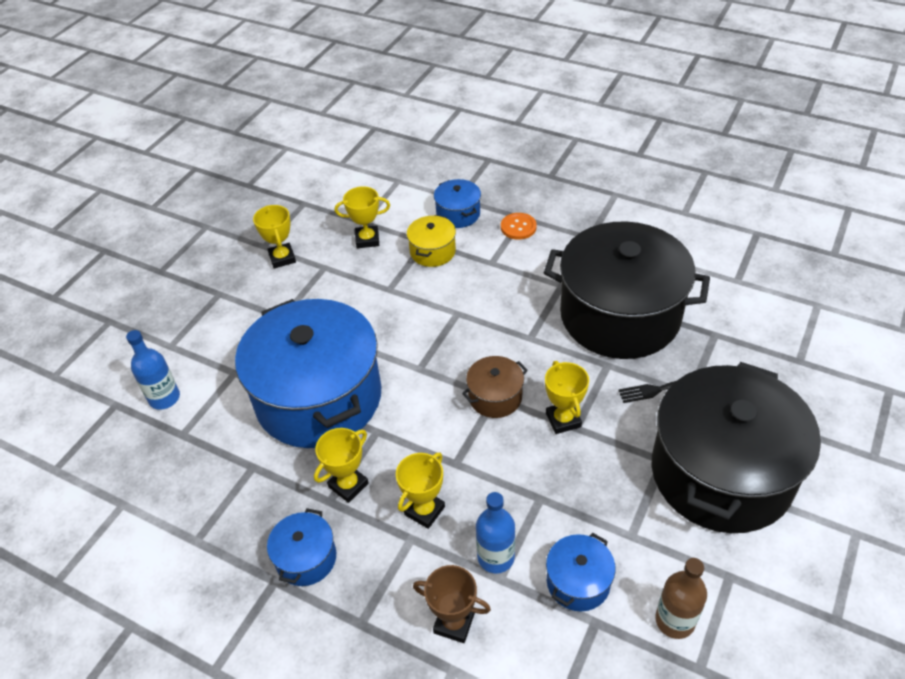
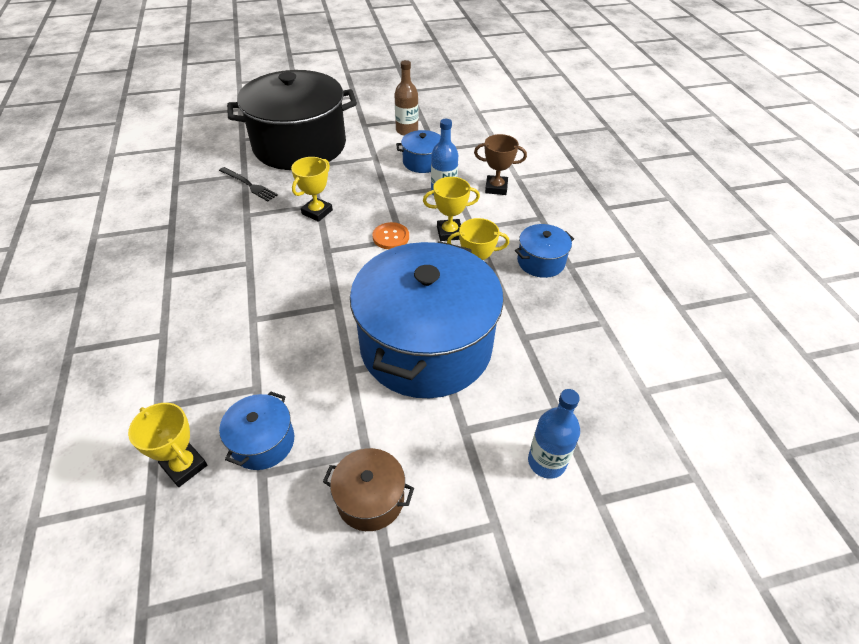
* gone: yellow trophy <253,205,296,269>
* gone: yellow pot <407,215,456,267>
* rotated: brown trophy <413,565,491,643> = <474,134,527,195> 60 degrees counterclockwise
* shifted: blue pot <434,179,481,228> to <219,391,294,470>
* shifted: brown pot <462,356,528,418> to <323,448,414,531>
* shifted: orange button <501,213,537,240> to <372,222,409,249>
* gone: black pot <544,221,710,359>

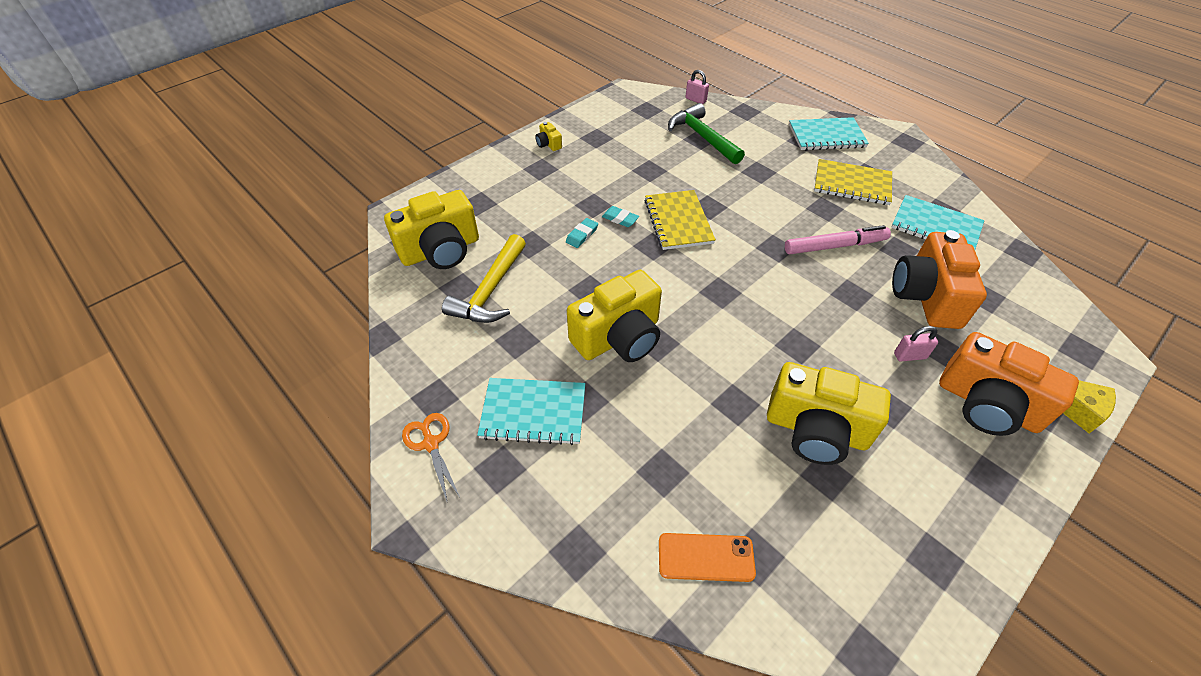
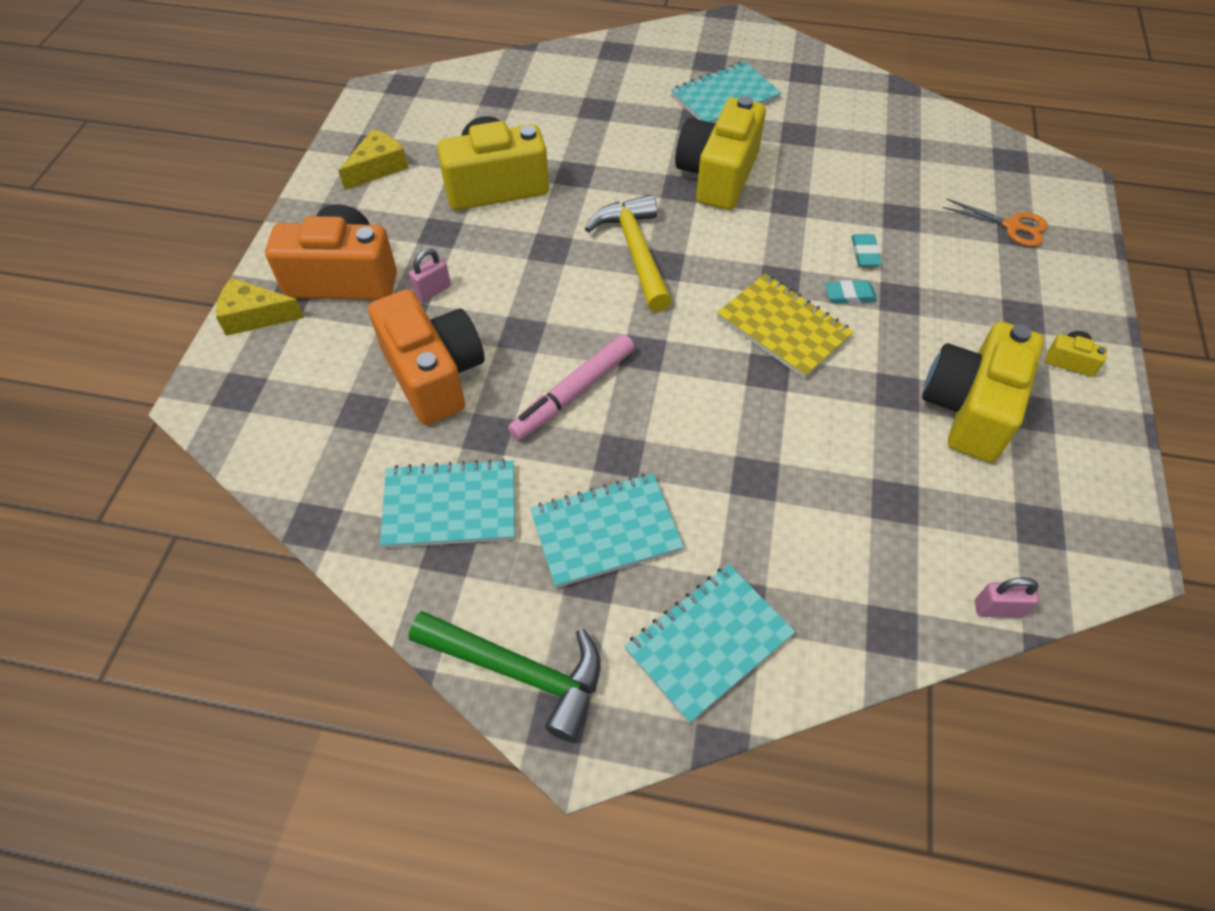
* shifted: yellow camera <384,190,479,269> to <922,321,1044,462>
* shifted: orange scissors <402,413,460,503> to <943,199,1048,247>
* shifted: yellow hammer <442,234,526,323> to <585,194,672,312>
* gone: orange phone <659,533,756,582>
* shifted: green hammer <668,103,745,164> to <409,611,601,742>
* repainted: yellow notebook <814,159,892,205> to turquoise notebook <530,474,684,588>
* new: yellow cheese <338,129,408,190>

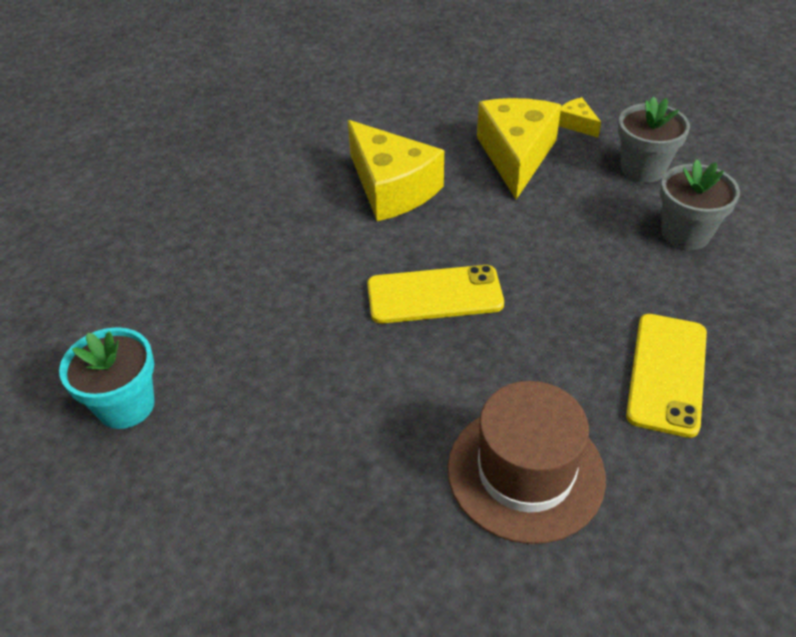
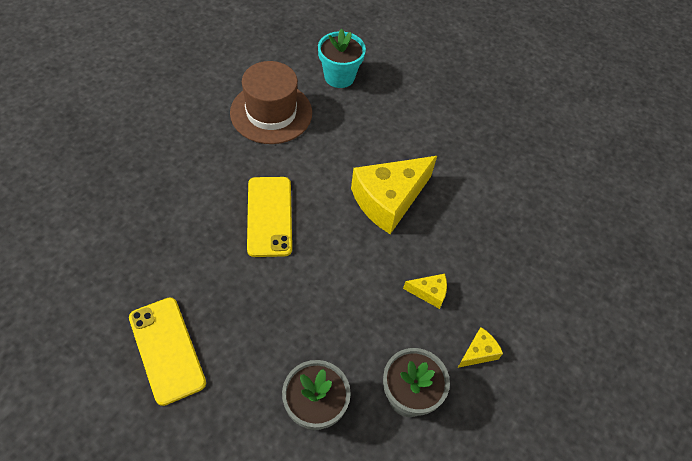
* shifted: turquoise flower pot <59,327,155,429> to <318,29,366,88>
* shifted: brown hat <448,381,606,544> to <230,61,312,144>
* scaled: yellow cheese <477,98,561,199> = <403,274,447,309> x0.44
* rotated: yellow phone <626,314,707,438> = <129,297,206,406> 45 degrees clockwise

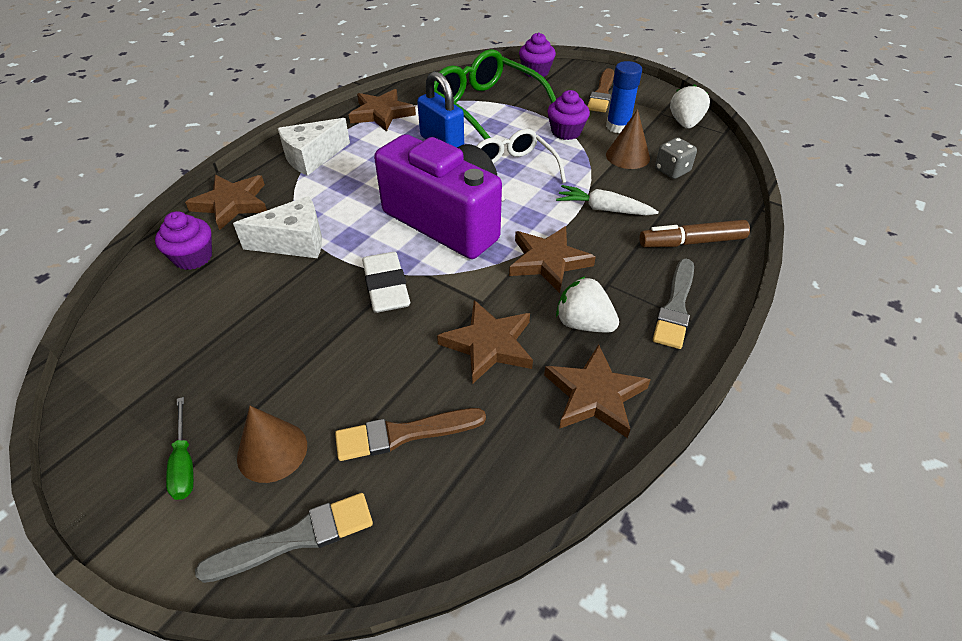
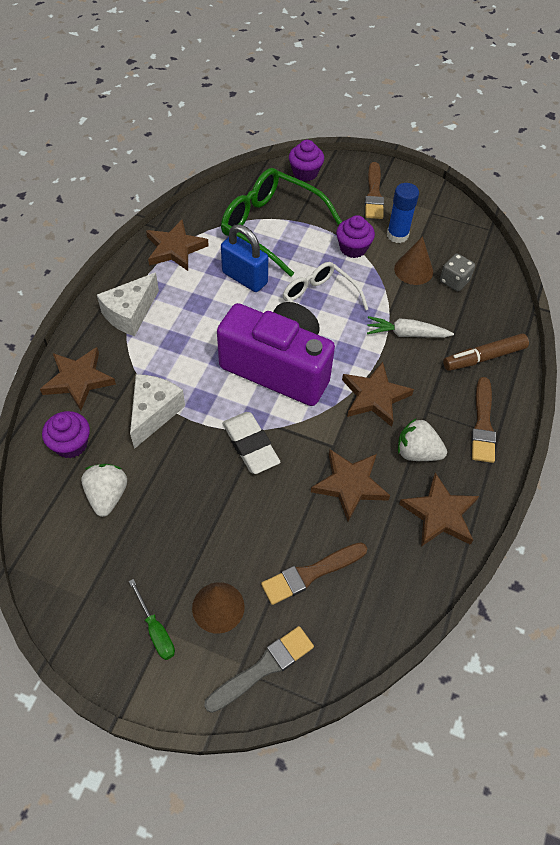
* rotated: white cheese <233,196,322,258> = <130,374,185,449> 45 degrees counterclockwise
* repainted: grey brush <653,259,694,349> to brown brush <471,377,496,463>
* shifted: white strawberry <670,84,710,129> to <81,464,127,517>

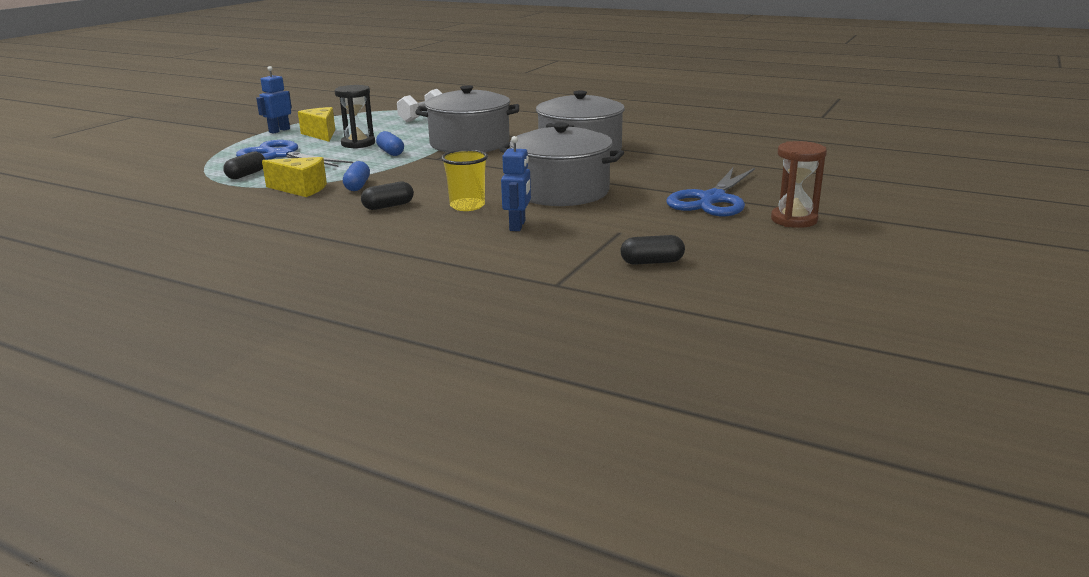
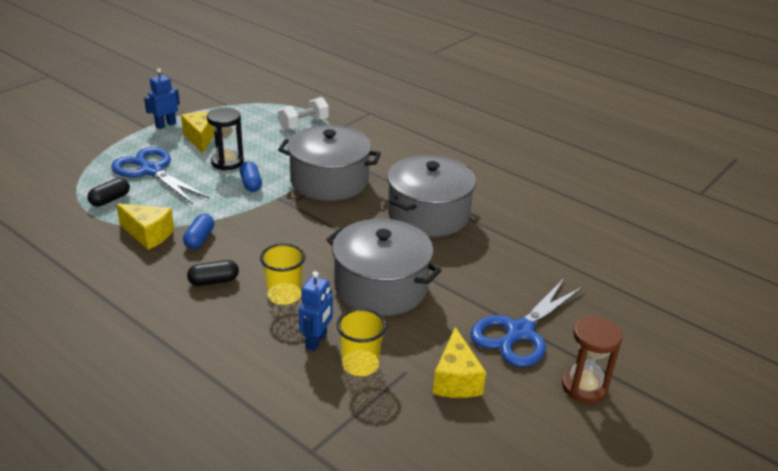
* gone: black capsule <621,235,685,265>
* new: yellow cup <337,308,387,376>
* new: yellow cheese <433,327,486,398>

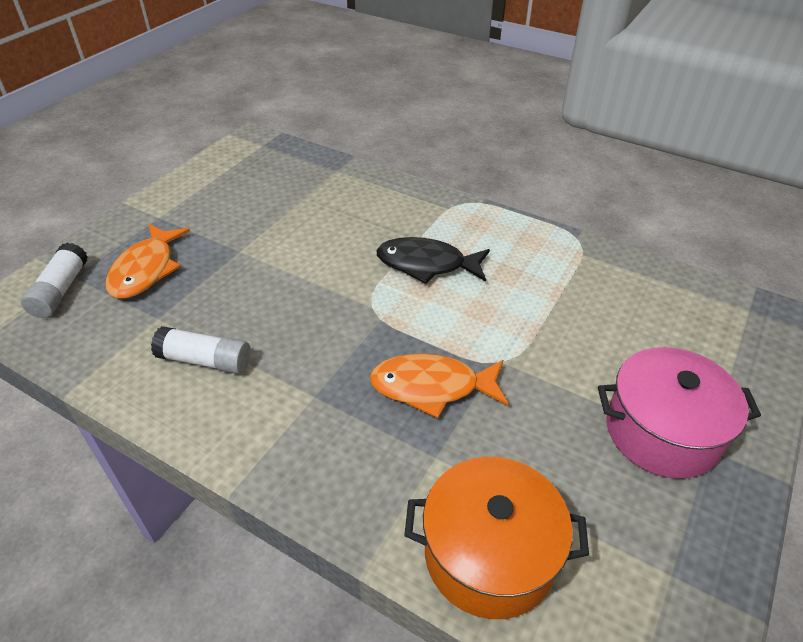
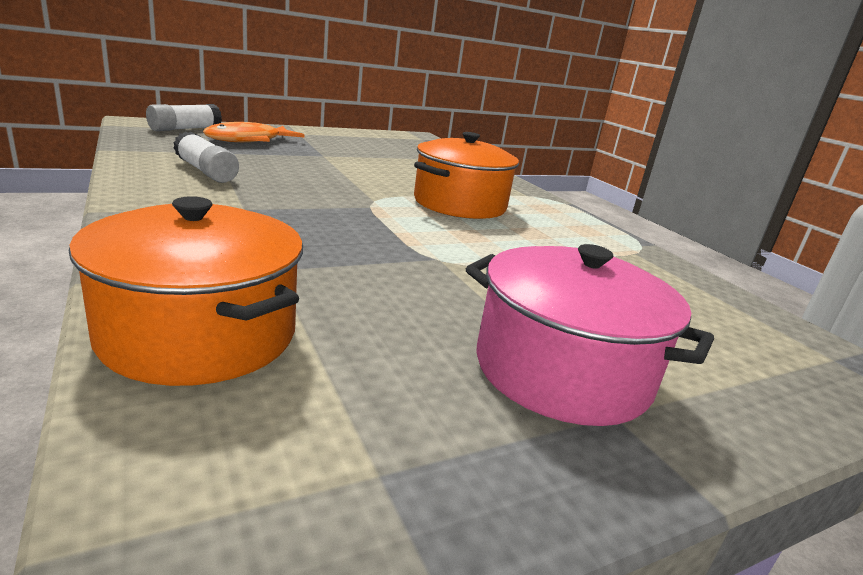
* gone: orange fish <370,353,509,418>
* swapped: black fish <376,237,490,284> to orange pot <414,132,519,219>

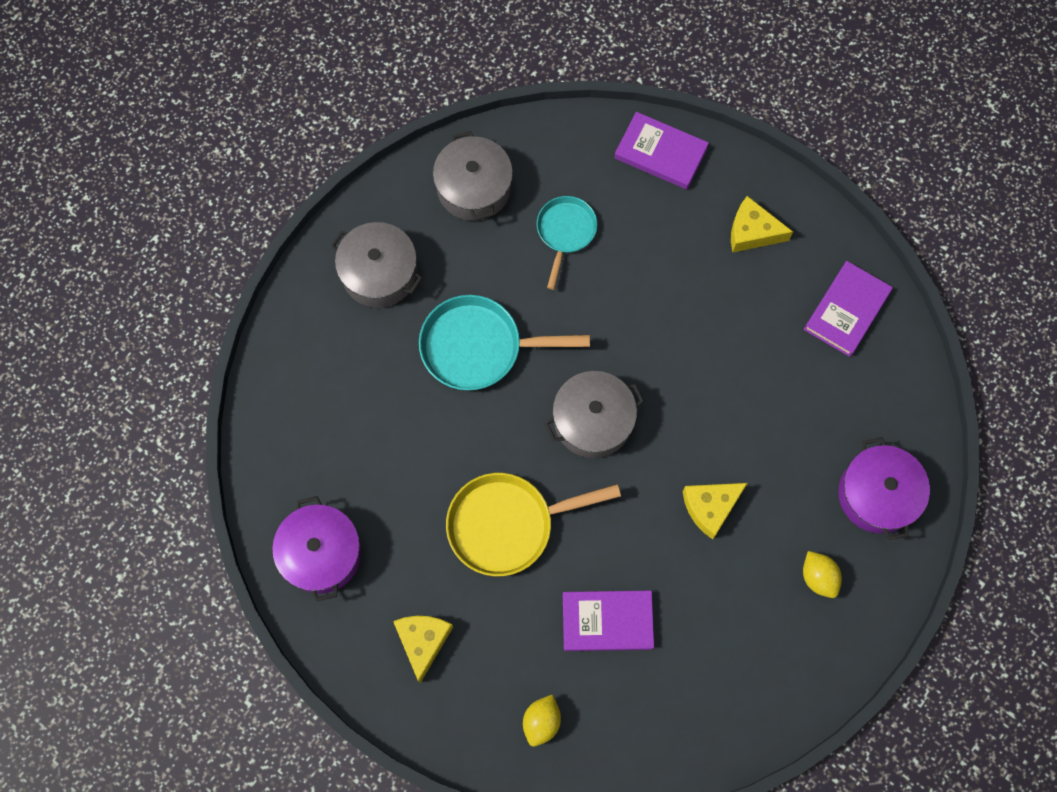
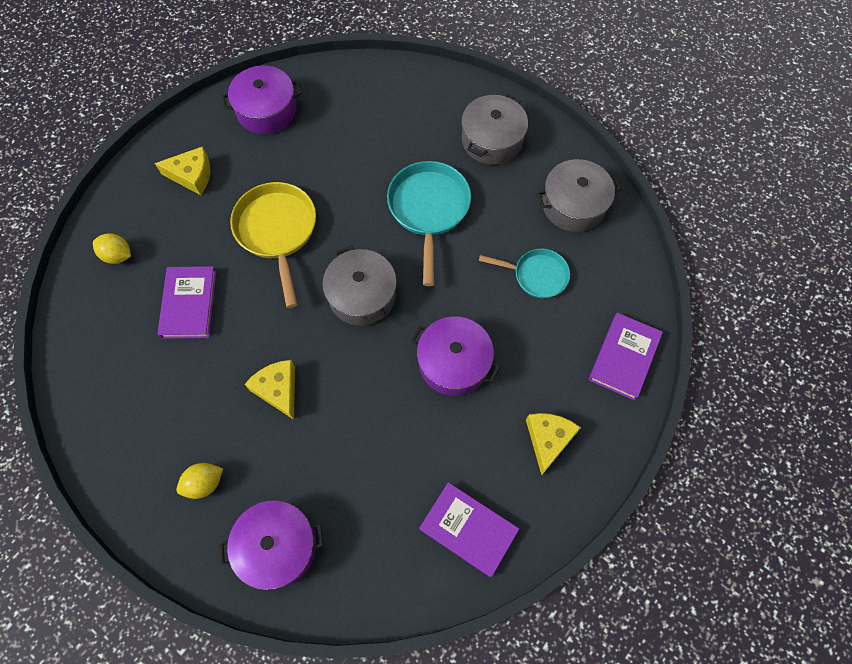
* new: purple pot <411,317,500,396>

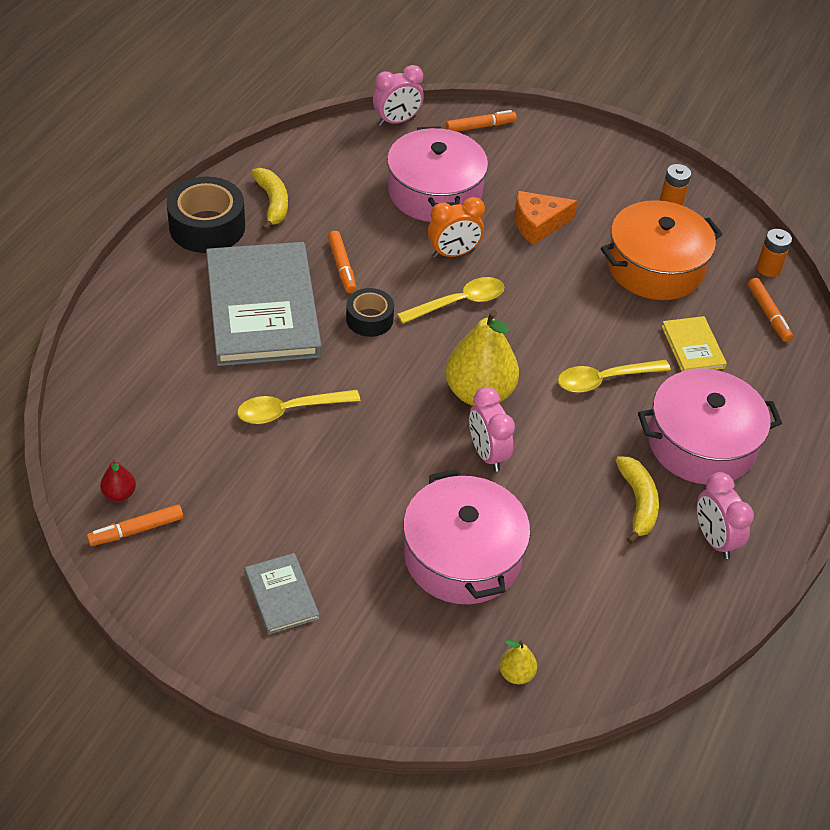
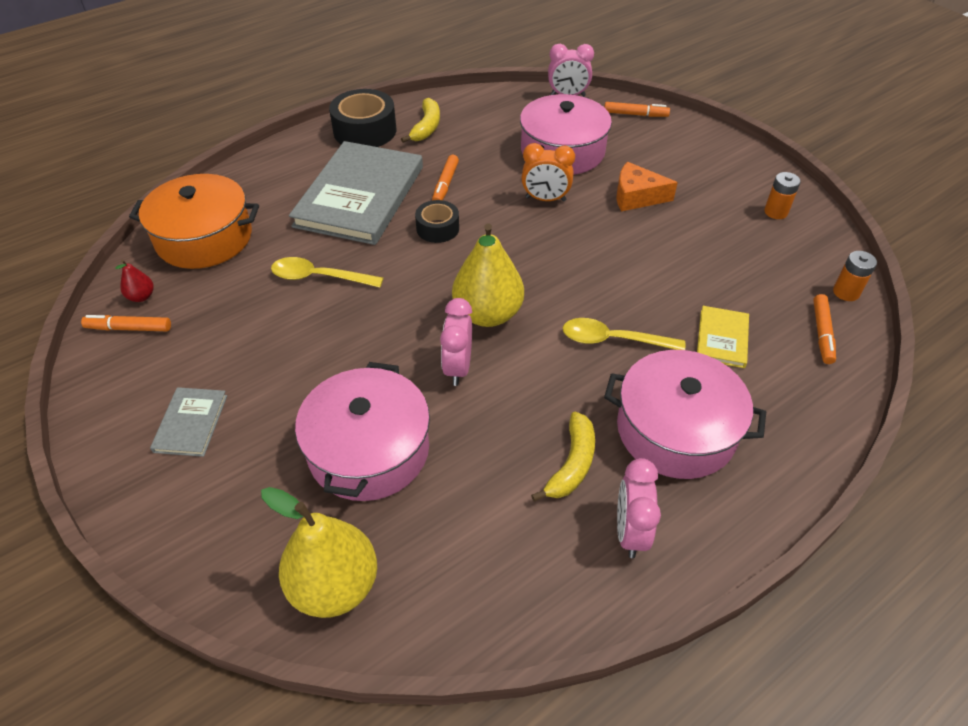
* gone: yellow spoon <397,277,504,324>
* scaled: yellow pear <499,640,537,684> = <261,487,377,618> x2.27
* shifted: orange pot <601,200,723,300> to <129,174,259,269>

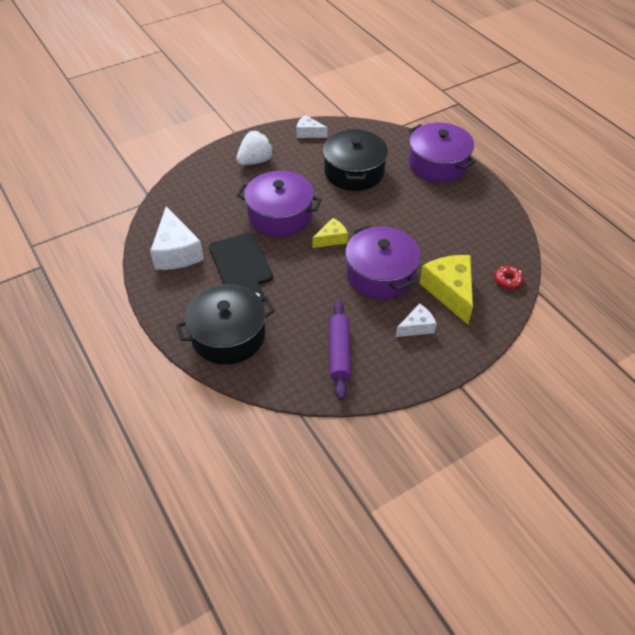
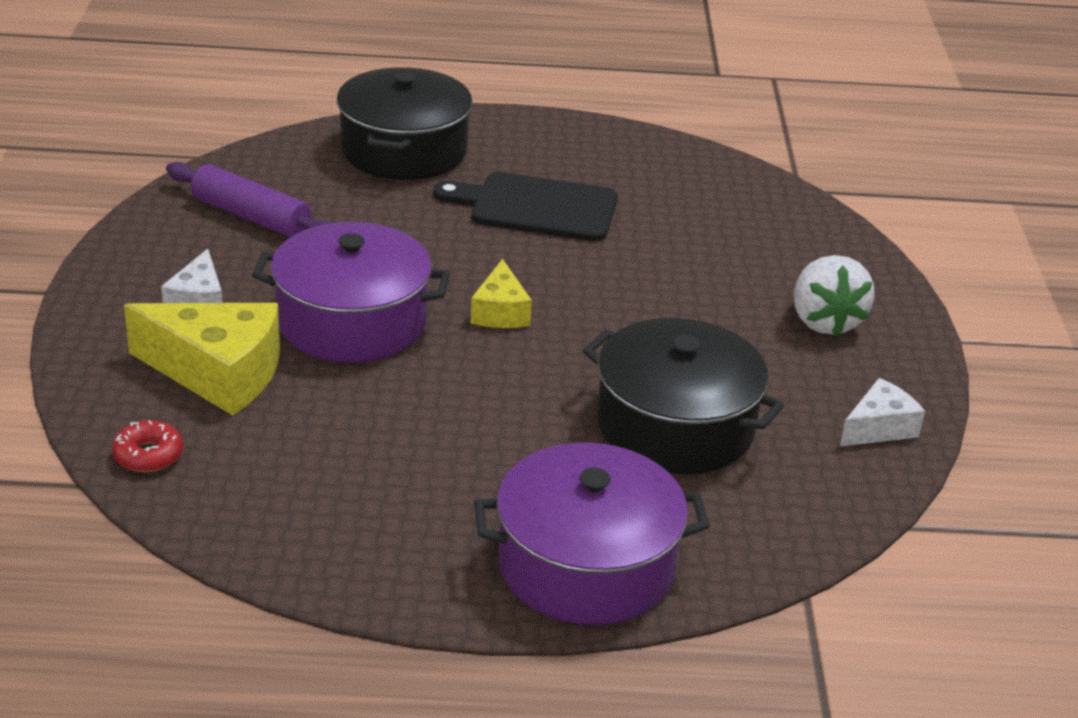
* gone: white cheese <150,206,204,270>
* gone: purple pot <237,171,322,237>

